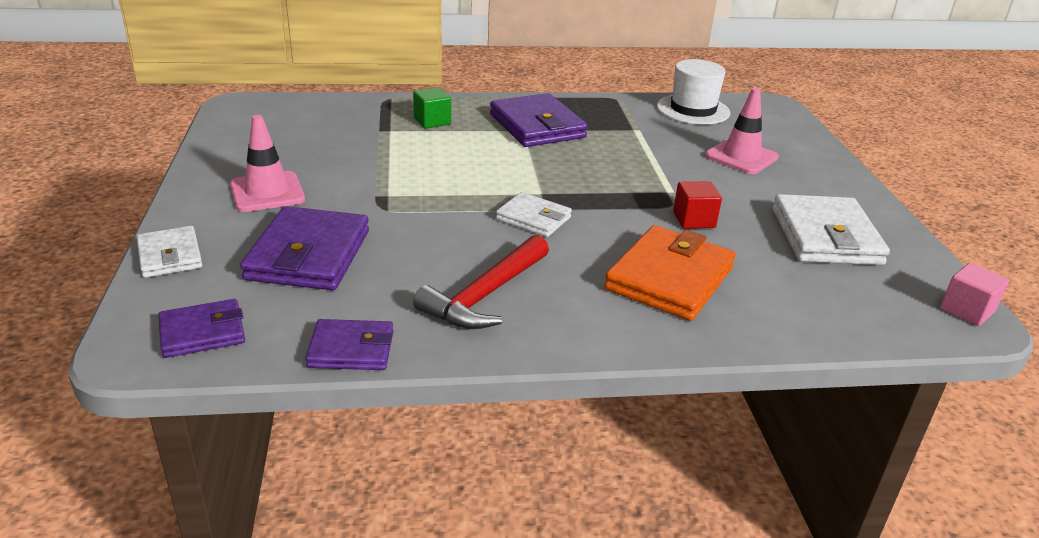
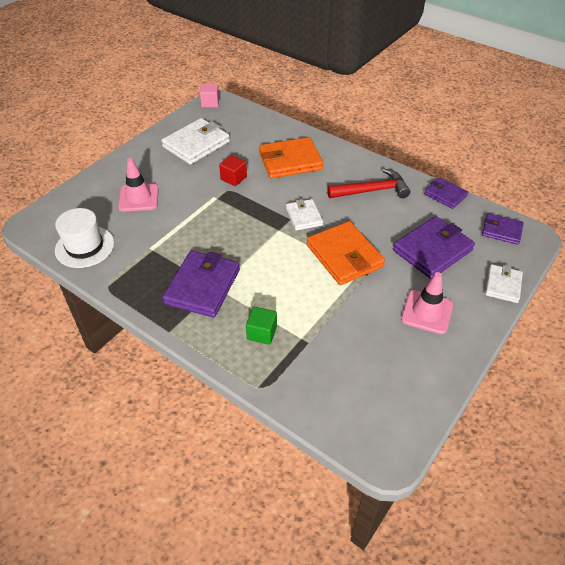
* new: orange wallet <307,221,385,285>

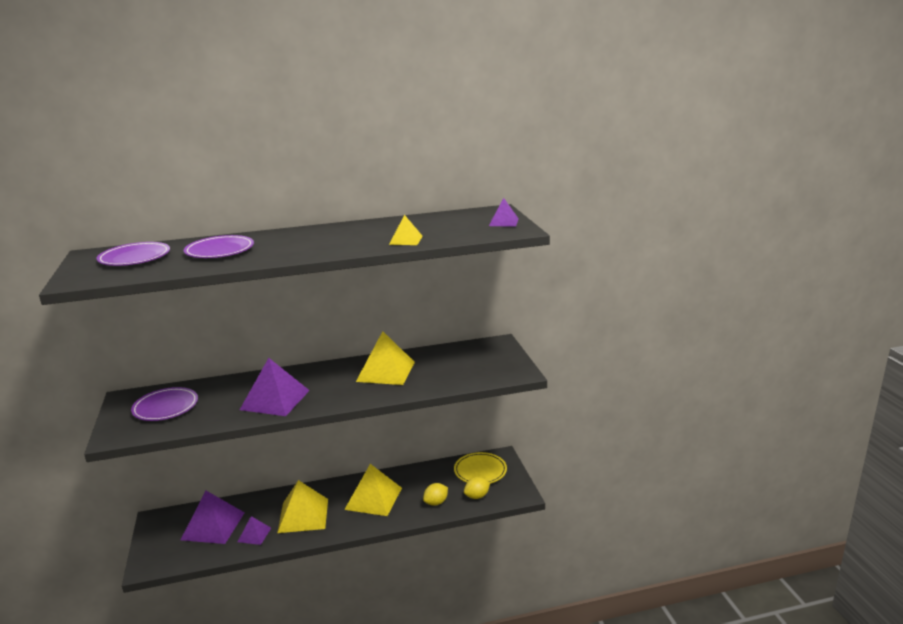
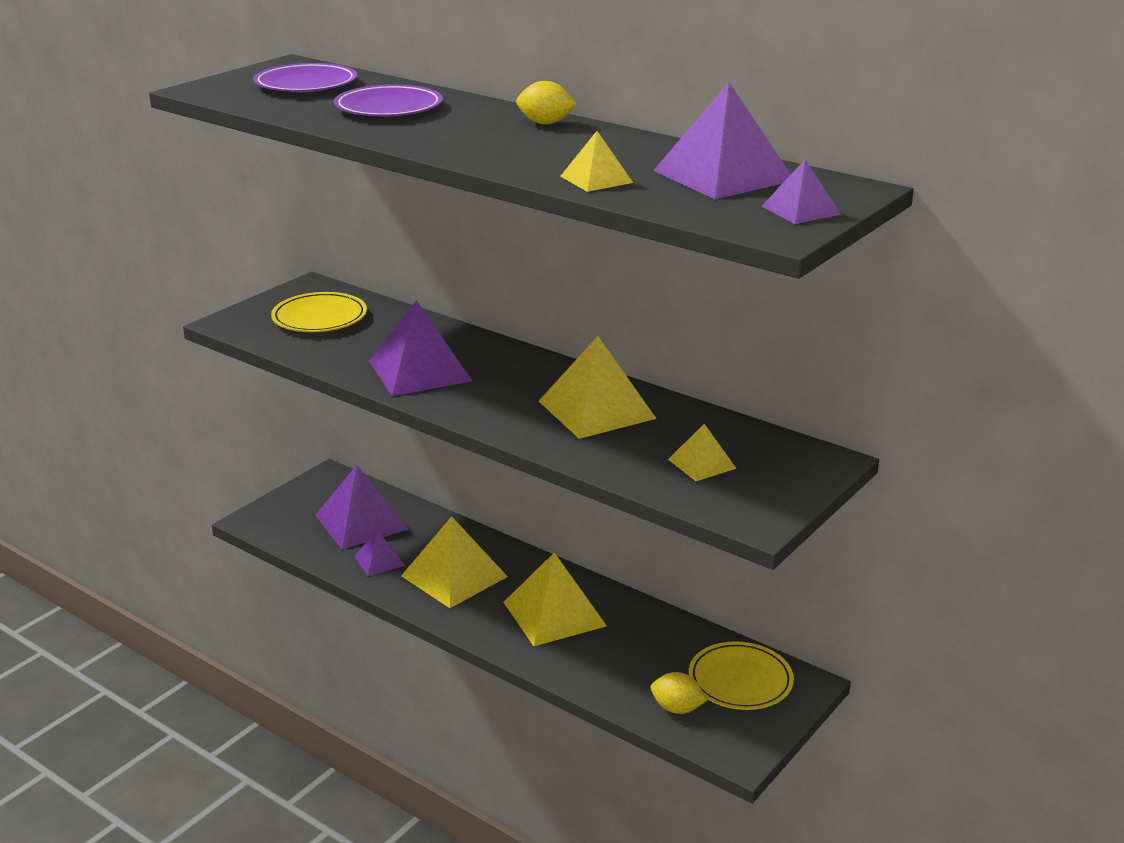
* repainted: purple plate <131,387,198,421> to yellow plate <271,292,367,332>
* shifted: yellow lemon <423,483,448,506> to <516,81,577,125>
* new: purple pyramid <653,82,791,199>
* new: yellow pyramid <668,424,737,481>

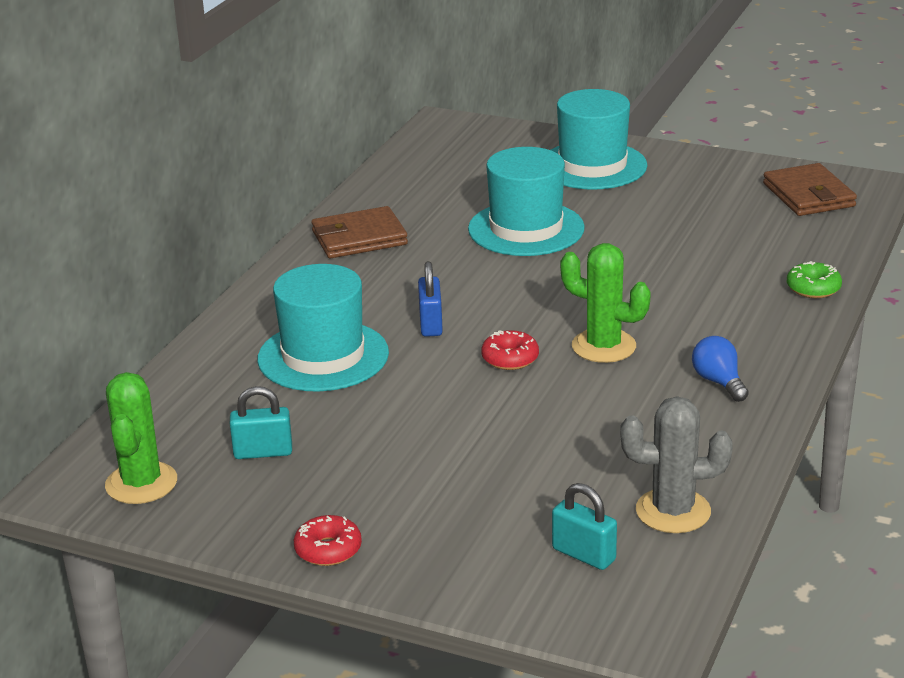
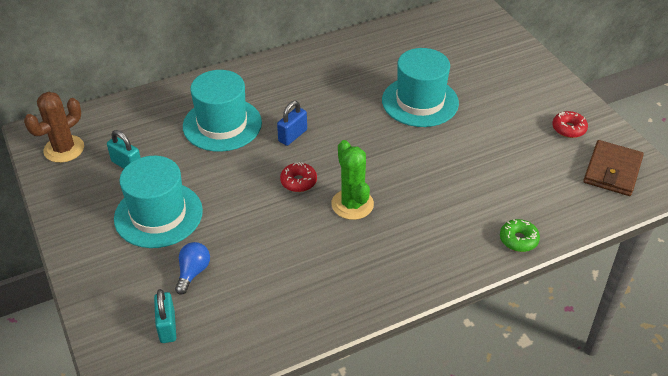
* repainted: green cactus <105,372,177,504> to brown cactus <24,92,84,163>
* shifted: red donut <294,515,362,566> to <552,111,588,138>
* gone: brown wallet <311,206,408,258>
* shifted: turquoise hat <550,89,647,190> to <114,156,203,248>
* gone: grey cactus <620,396,733,533>
* shifted: blue light bulb <692,336,749,402> to <175,242,210,295>

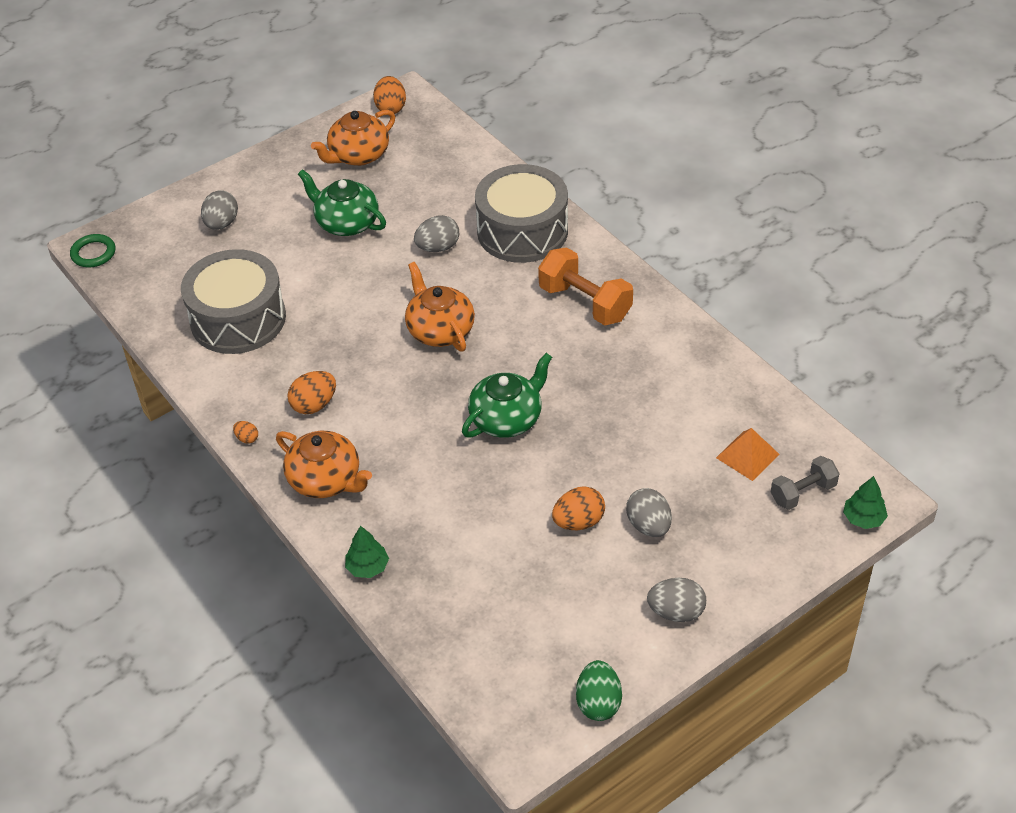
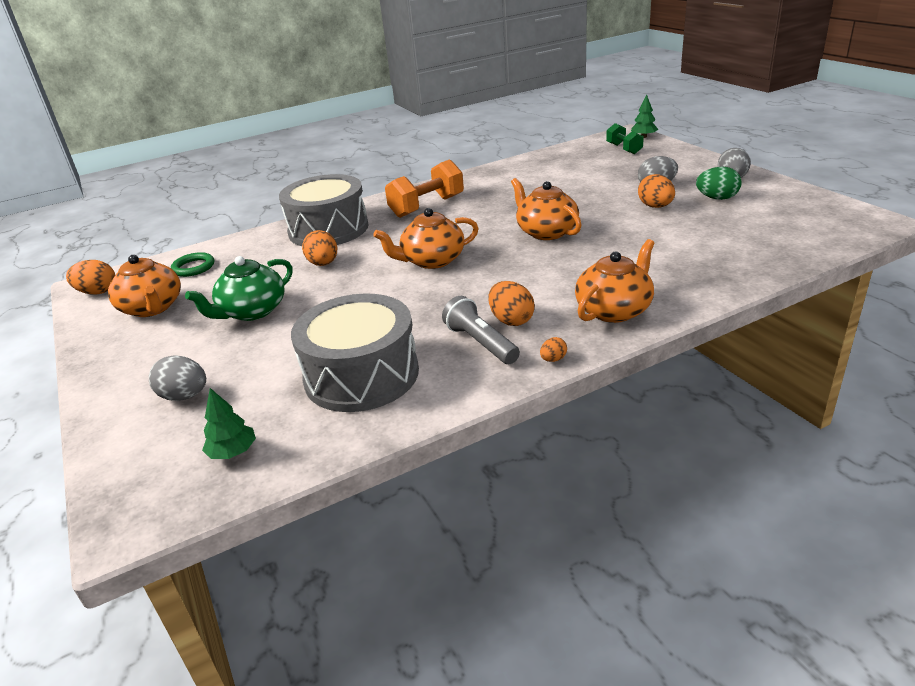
* shifted: green ring <70,234,116,267> to <171,252,214,277>
* shifted: green tree <345,526,389,578> to <202,388,256,459>
* repainted: grey egg <414,215,459,252> to orange egg <302,230,337,266>
* repainted: green teapot <462,353,552,438> to orange teapot <511,178,581,240>
* shifted: green egg <576,660,622,721> to <696,167,742,200>
* gone: orange pyramid <716,428,780,481>
* repainted: grey dumbbell <771,456,840,510> to green dumbbell <606,123,644,154>
* new: grey flashlight <442,296,520,364>

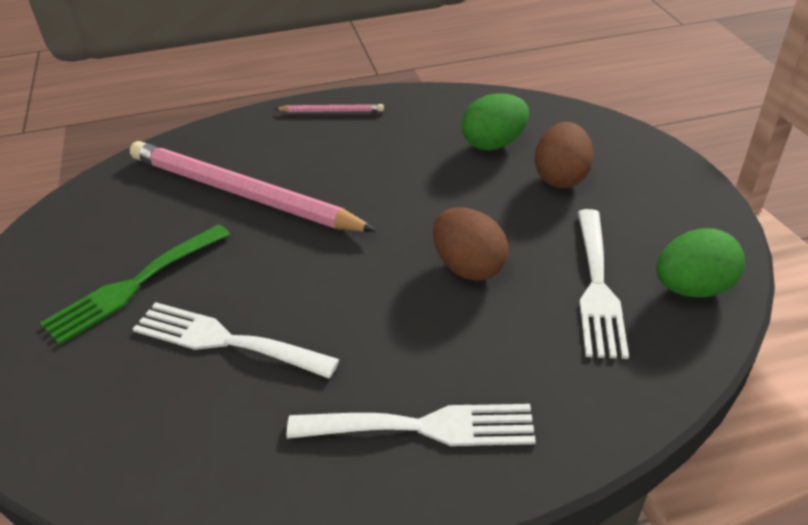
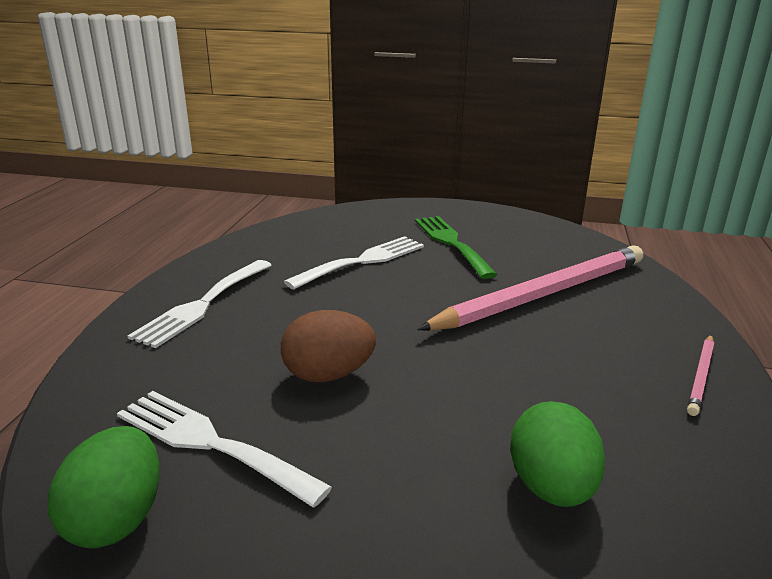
* gone: brown egg <535,122,594,188>

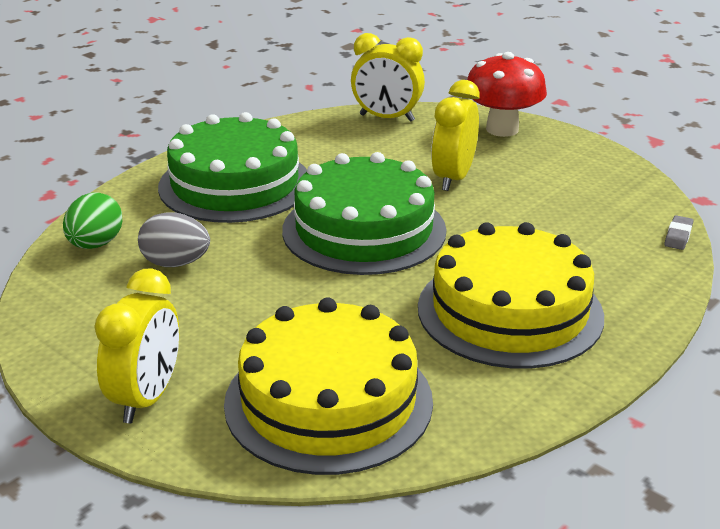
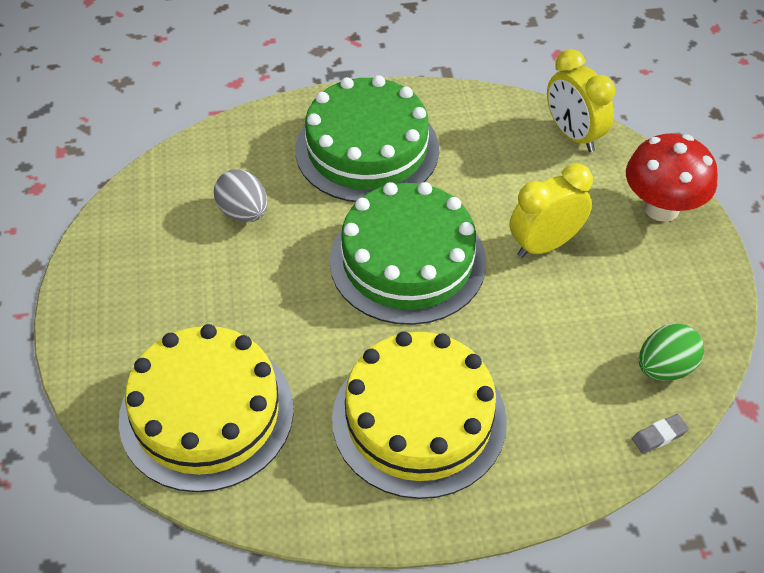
* shifted: green egg <63,193,122,249> to <639,323,704,381>
* gone: yellow clock <94,268,179,423>

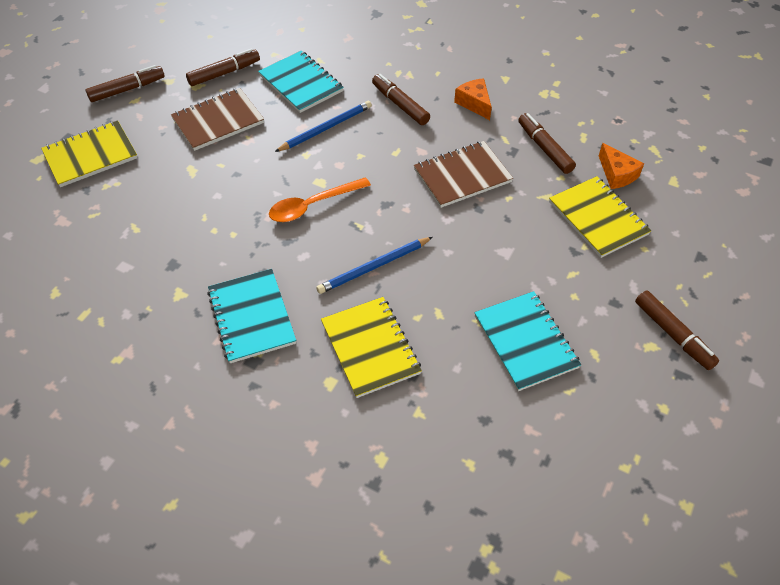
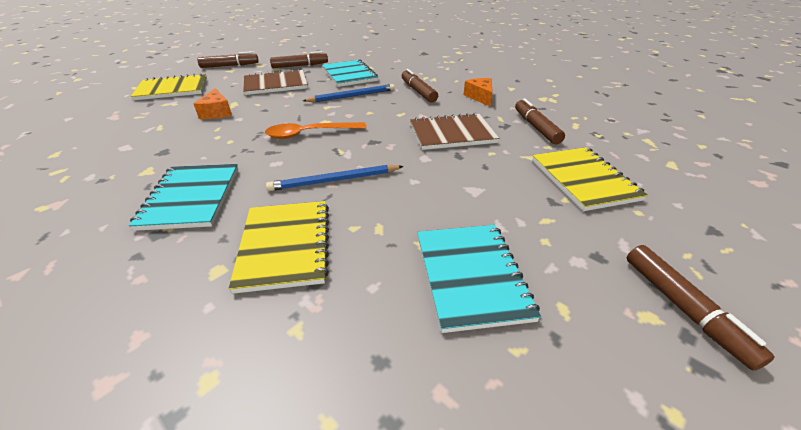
* shifted: orange cheese <599,143,644,189> to <194,88,232,119>

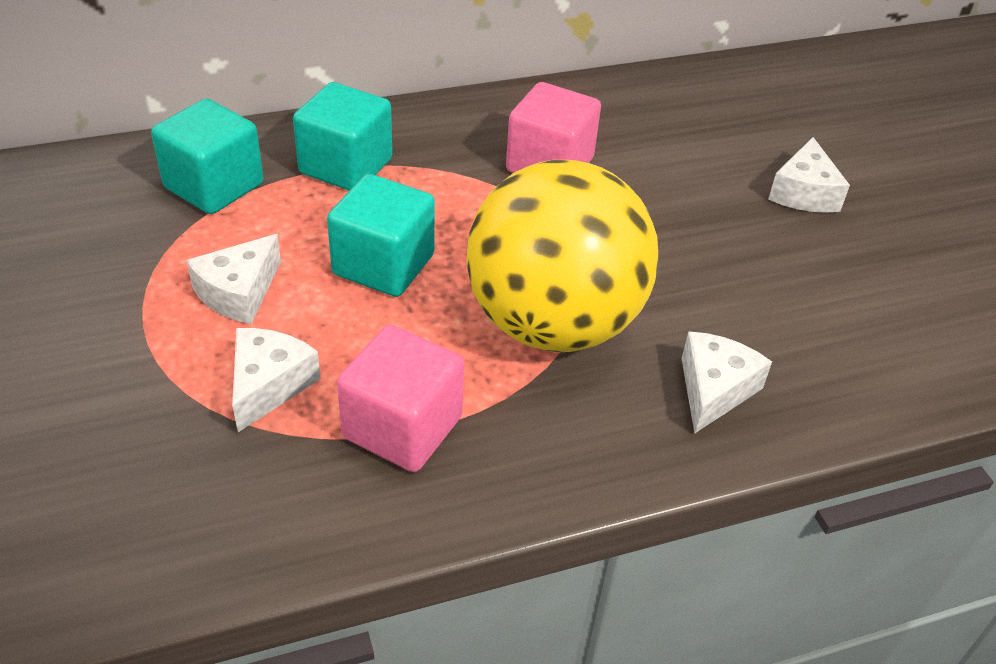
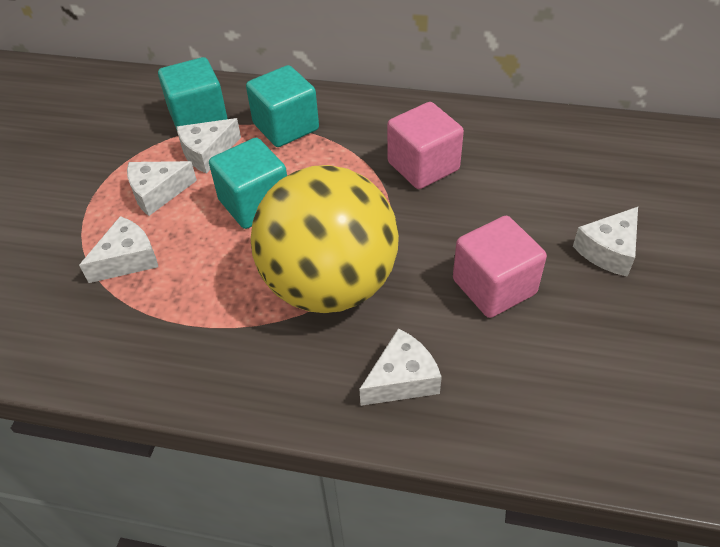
* shifted: pink cube <337,325,464,472> to <453,216,547,318>
* new: white cheese <177,118,241,174>

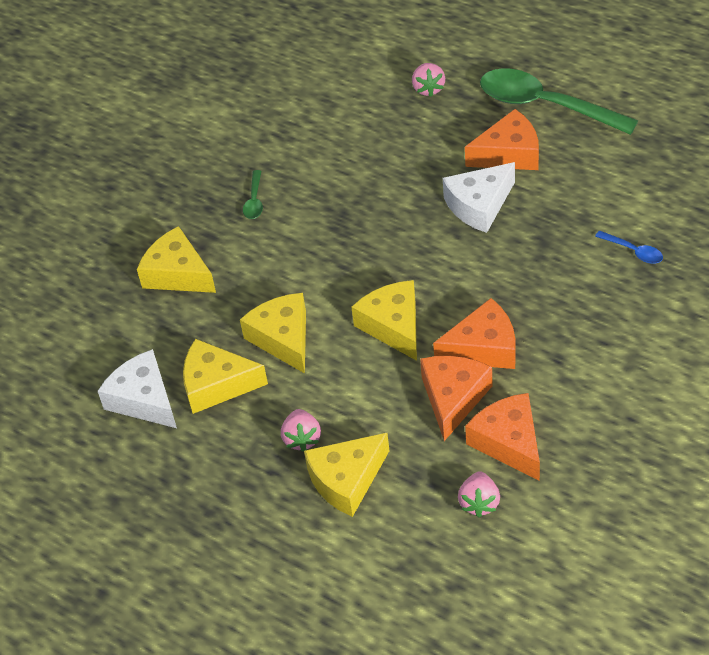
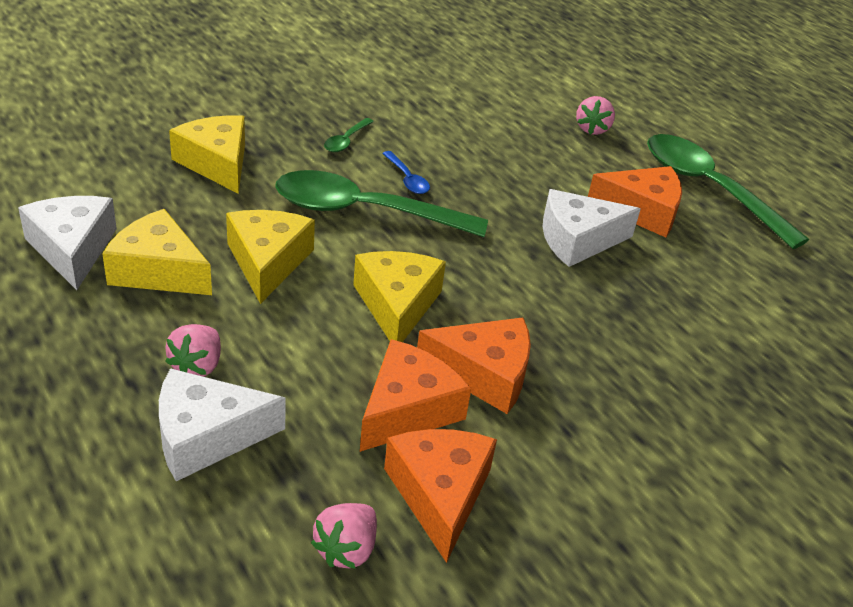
* repainted: yellow cheese <304,433,389,517> to white cheese <159,368,286,481>
* shifted: blue spoon <595,230,663,264> to <382,151,430,194>
* new: green spoon <275,170,488,237>

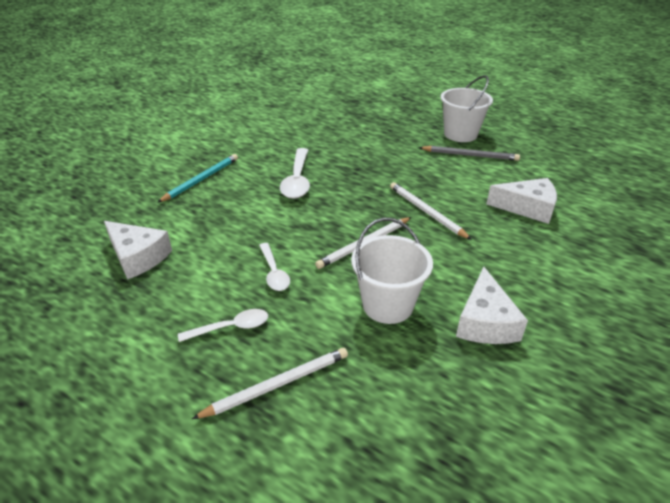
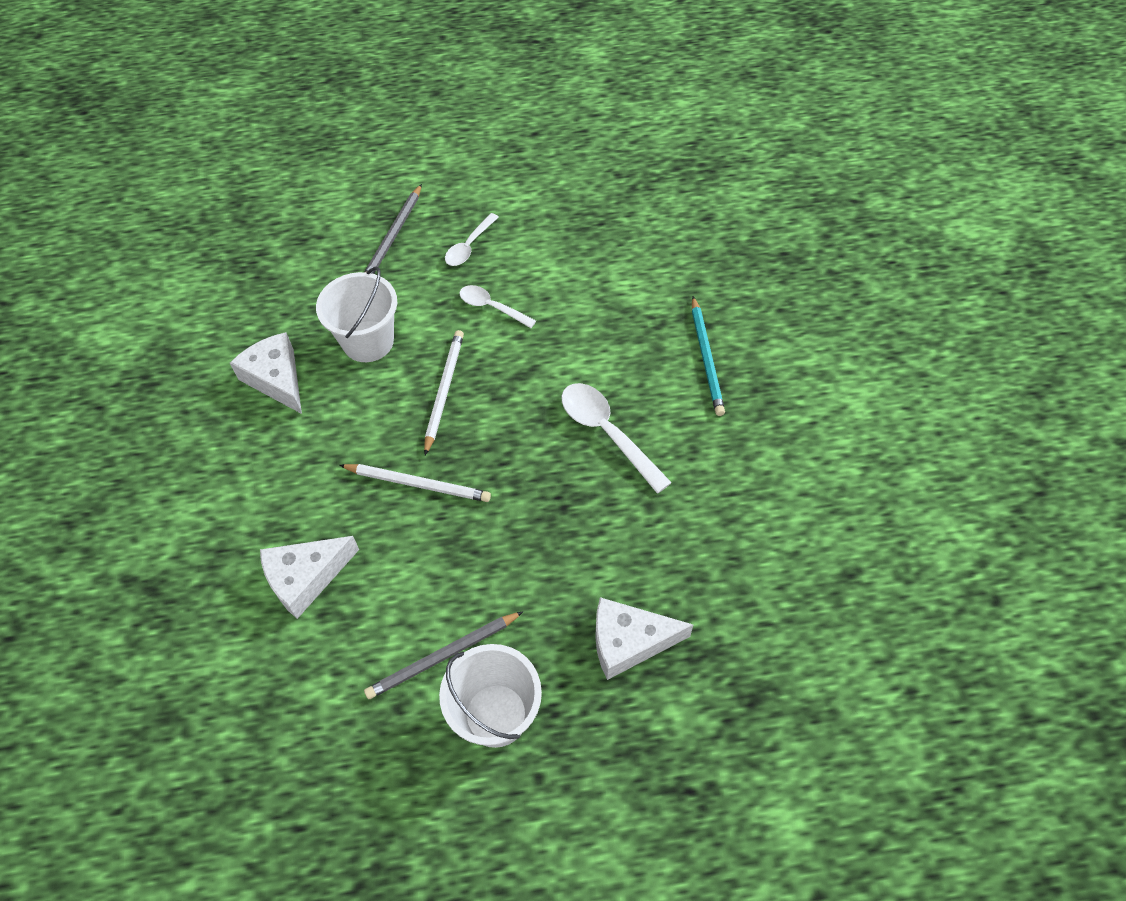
* shifted: white cheese <104,221,172,280> to <595,597,693,680>
* repainted: white pencil <192,348,348,419> to grey pencil <364,184,422,274>

